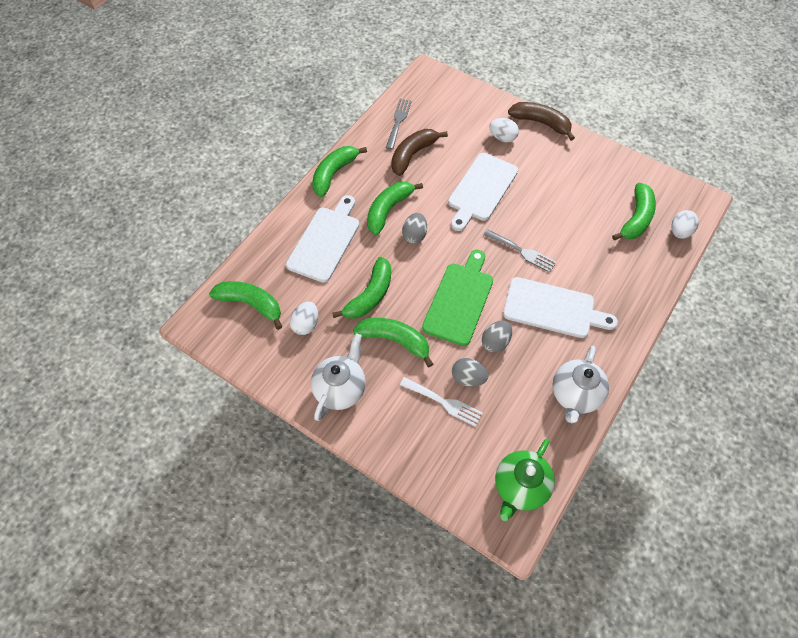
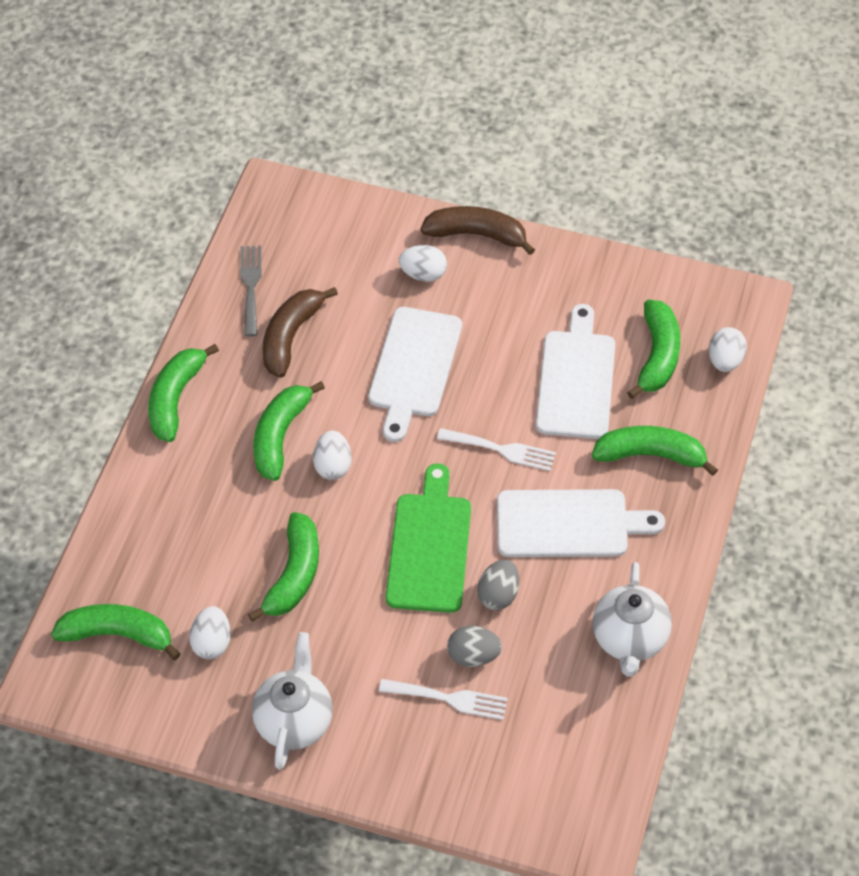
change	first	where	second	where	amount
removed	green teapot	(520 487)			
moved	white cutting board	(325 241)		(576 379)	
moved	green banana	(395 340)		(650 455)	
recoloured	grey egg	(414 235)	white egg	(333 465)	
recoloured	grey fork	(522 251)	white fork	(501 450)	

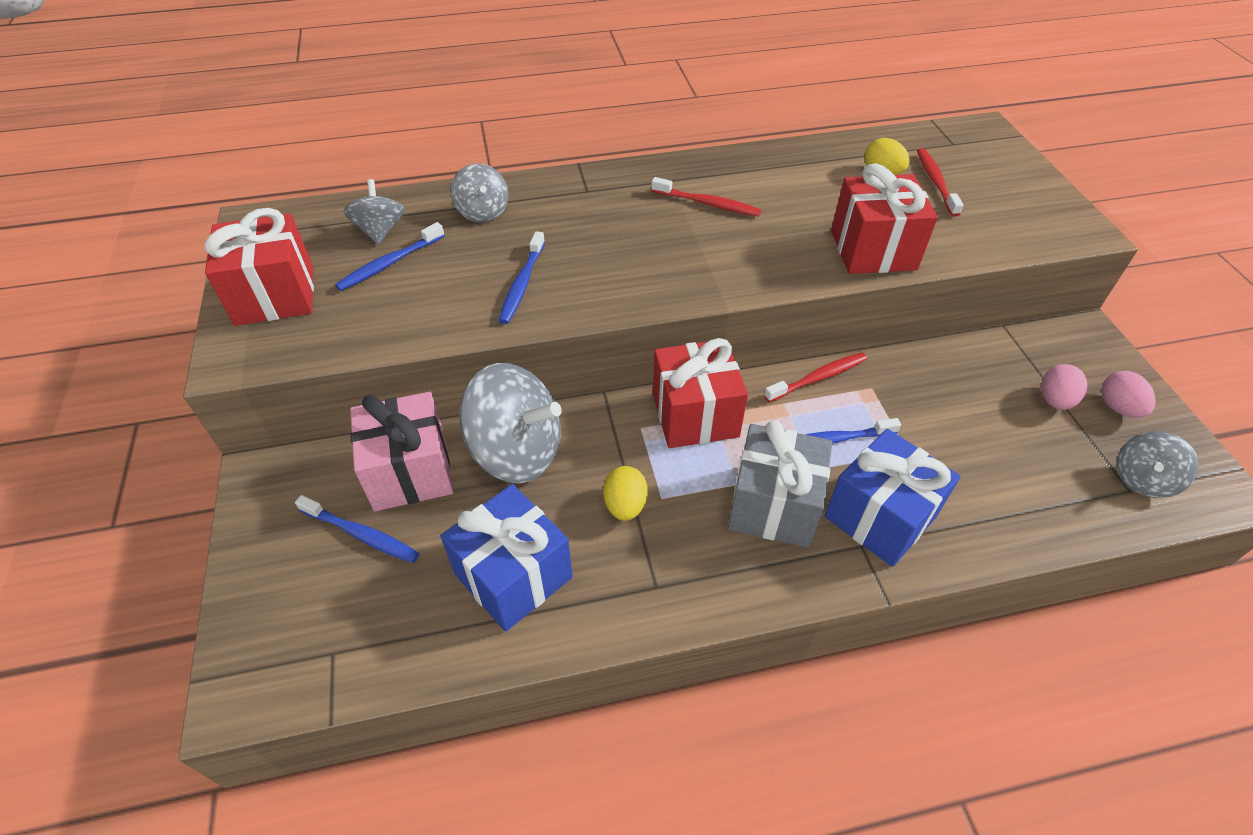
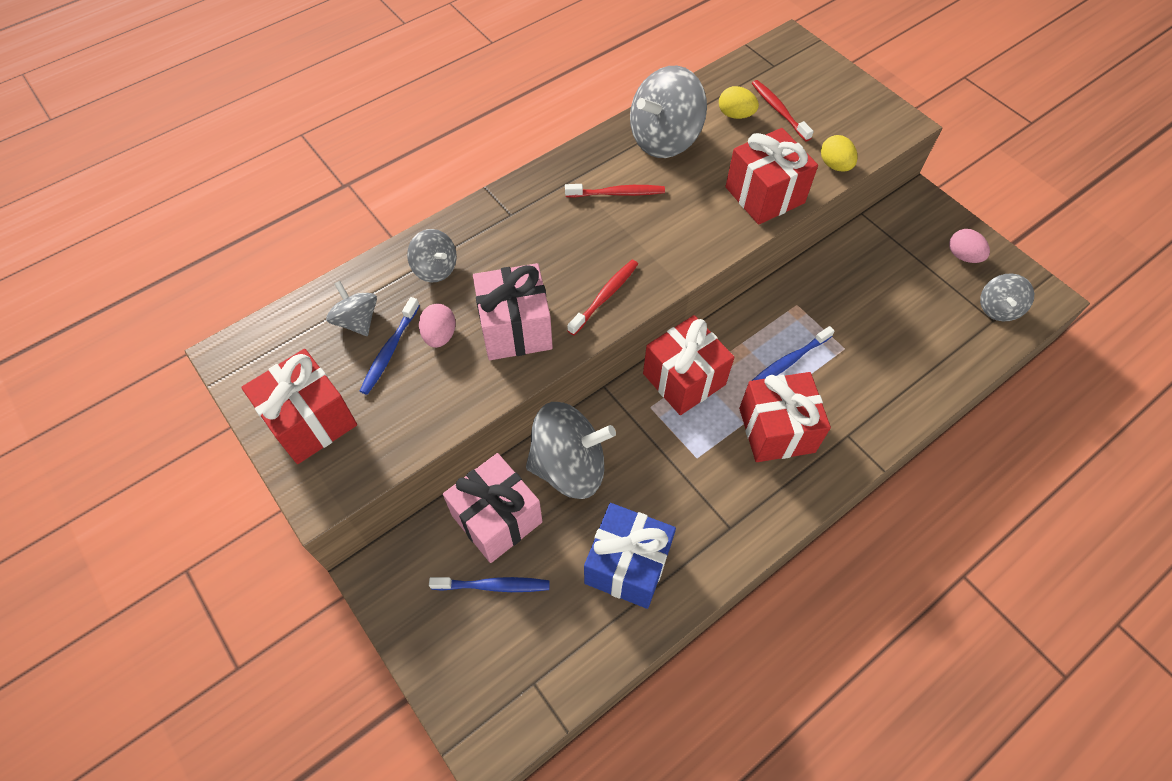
change	first	where	second	where	amount
removed	blue gift	(879 517)			
added			grey spinning top	(664 139)	
moved	yellow egg	(625 505)		(835 165)	
moved	red toothbrush	(818 378)		(605 296)	
moved	pink egg	(1054 400)		(440 335)	
replaced	blue toothbrush	(522 284)	pink gift	(515 328)	
recoloured	grey gift	(773 505)	red gift	(776 430)	

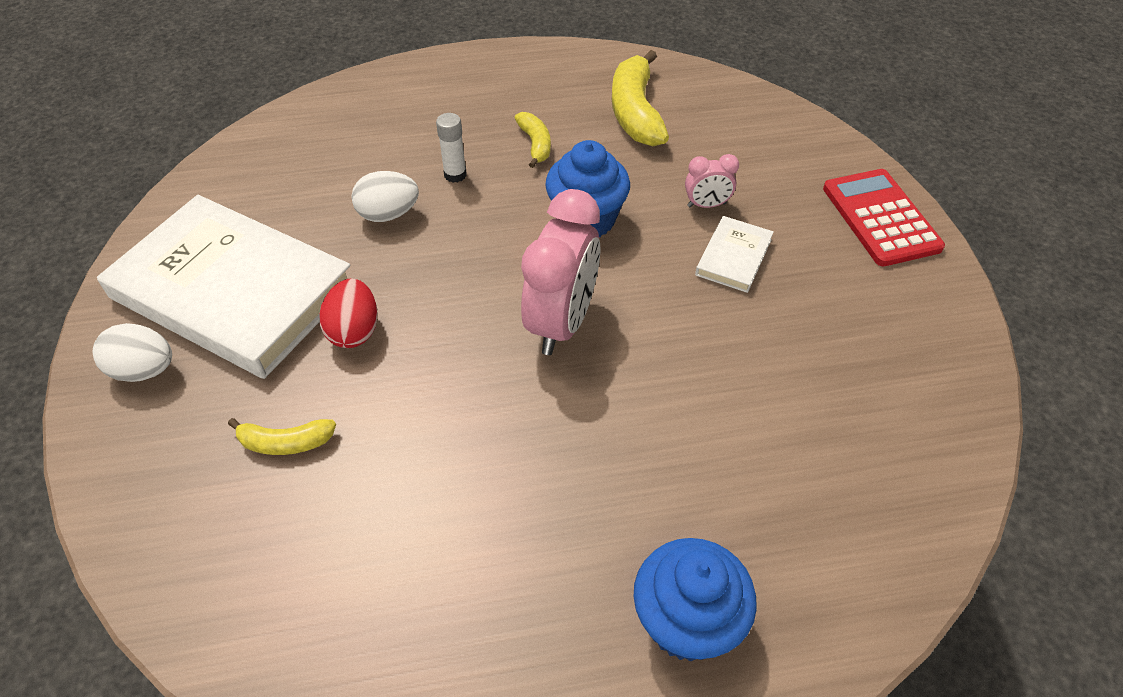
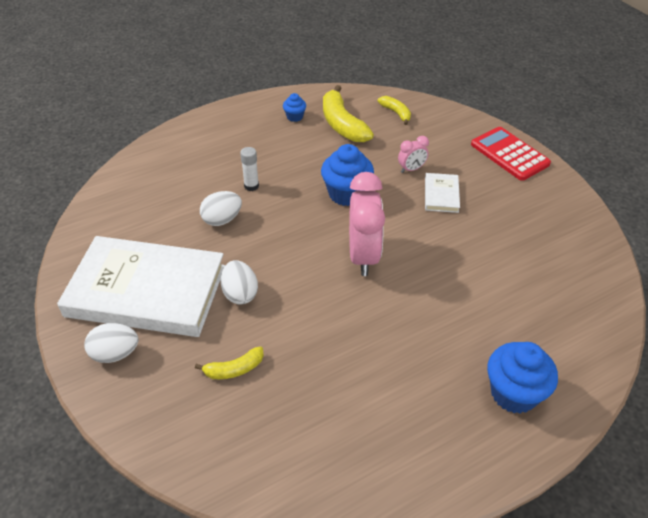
change	first	where	second	where	amount
added			blue cupcake	(294 117)	
moved	yellow banana	(535 144)		(396 113)	
recoloured	red egg	(354 331)	white egg	(240 293)	

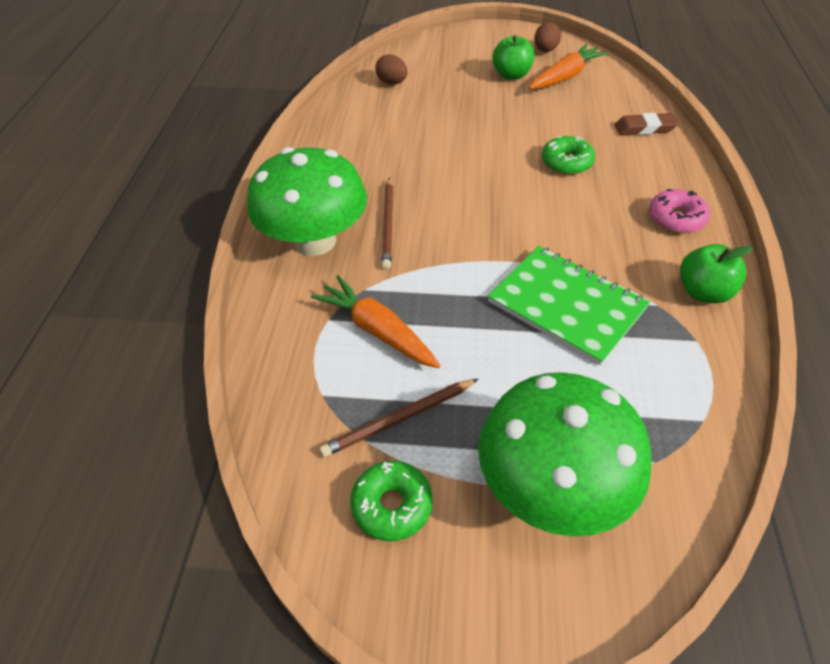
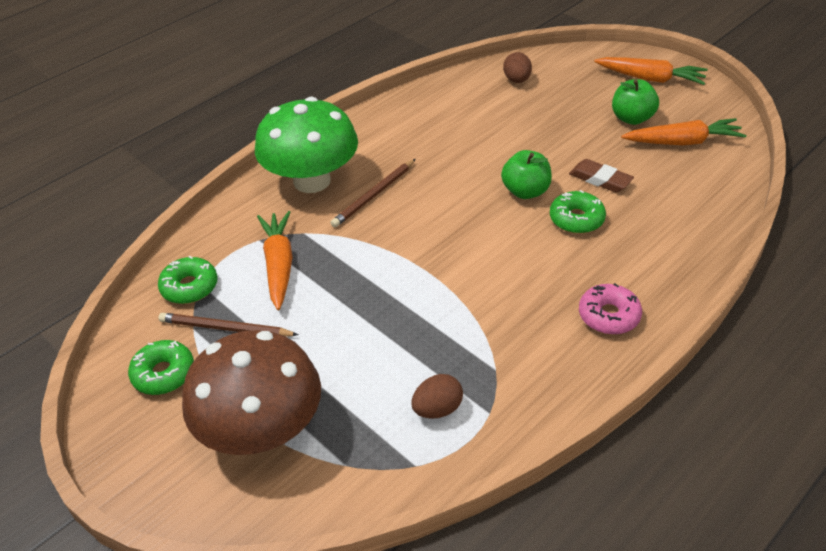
change	first	where	second	where	amount
removed	green notebook	(566 305)			
added			green donut	(190 287)	
added			orange carrot	(650 79)	
moved	brown egg	(545 50)		(437 409)	
moved	brown eraser	(644 128)		(600 179)	
moved	green apple	(703 292)		(525 191)	
recoloured	green mushroom	(552 486)	brown mushroom	(262 430)	

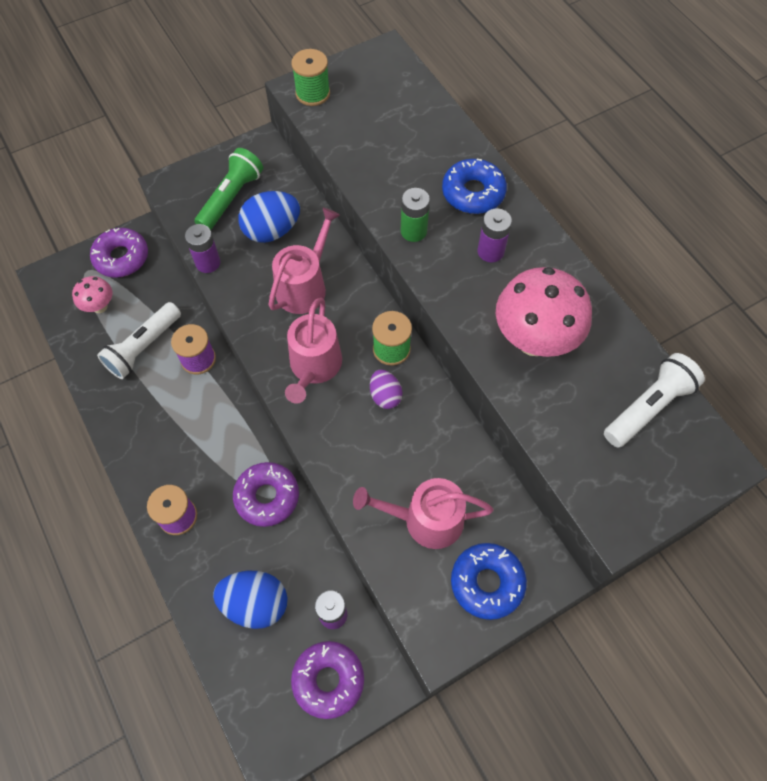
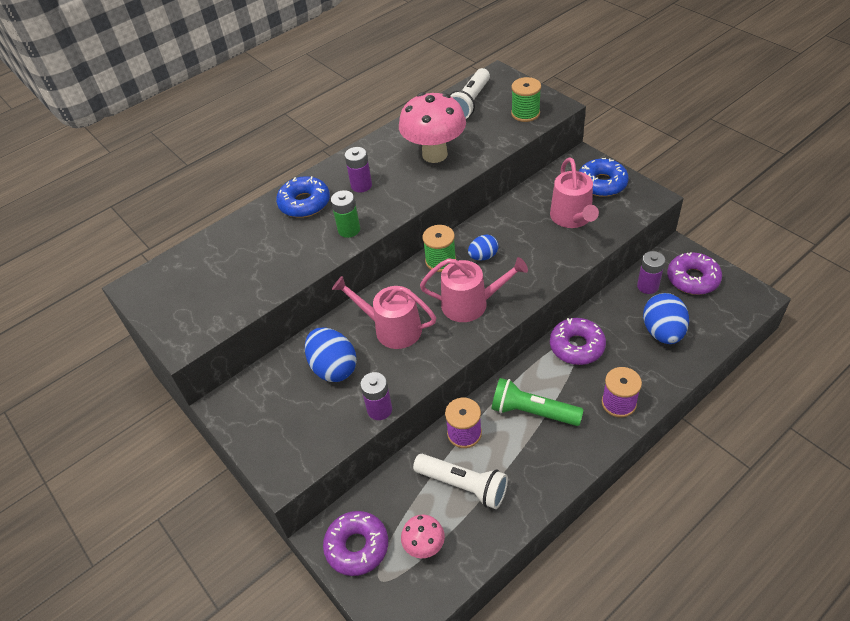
change	first	where	second	where	amount
moved	green flashlight	(231 198)		(532 412)	
moved	green spool	(312 93)		(525 113)	
recoloured	purple egg	(385 396)	blue egg	(483 256)	
turned	white flashlight	(648 407)		(470 103)	105 degrees counterclockwise

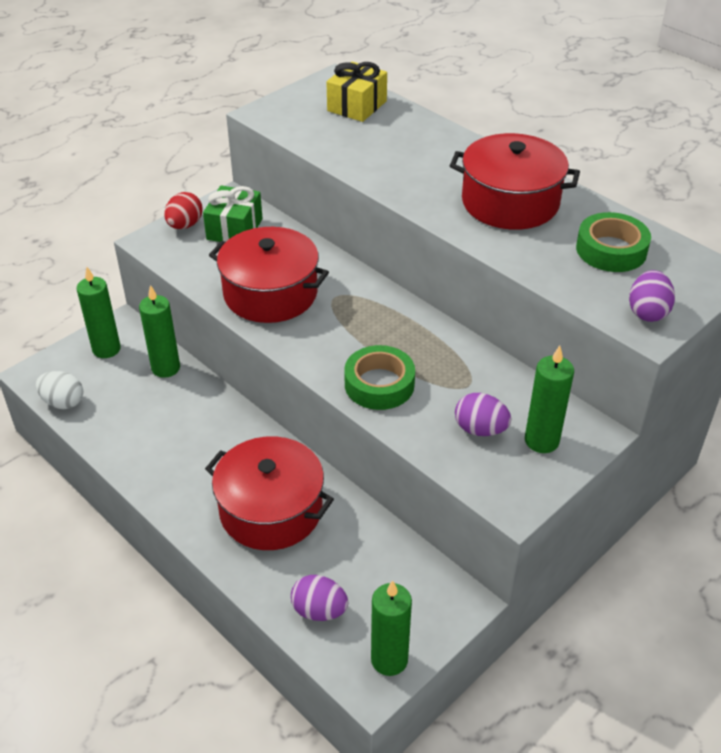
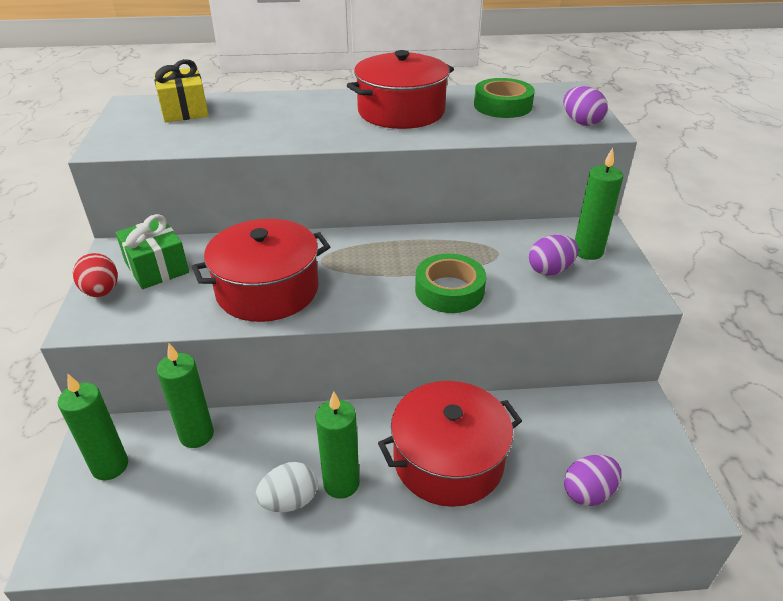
change	first	where	second	where	amount
moved	white egg	(63 402)		(289 501)	
moved	green candle	(389 660)		(341 483)	

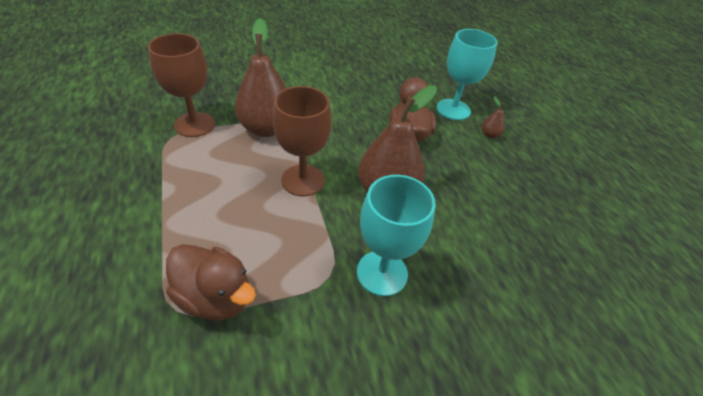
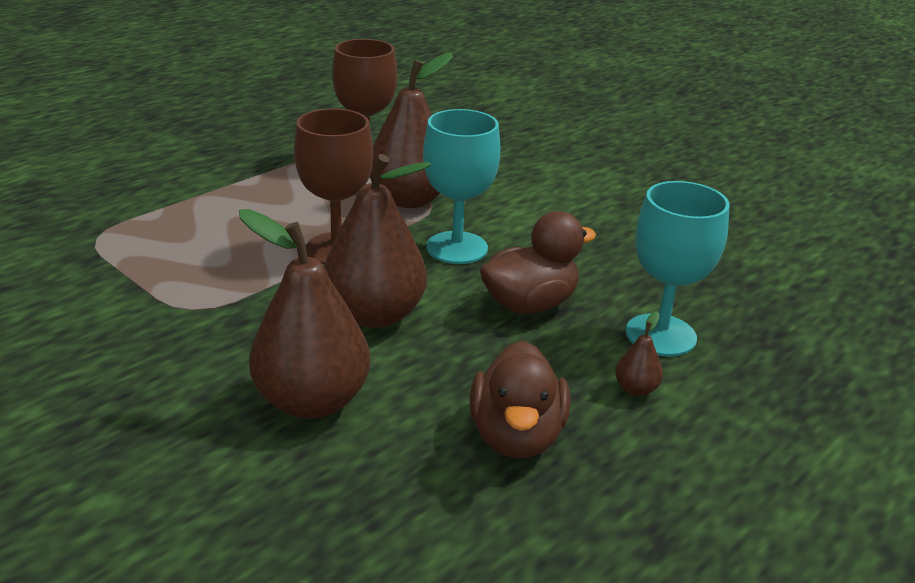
change	first	where	second	where	amount
added			brown pear	(312 401)	
moved	brown duck	(215 297)		(516 436)	
moved	turquoise goblet	(382 273)		(457 248)	

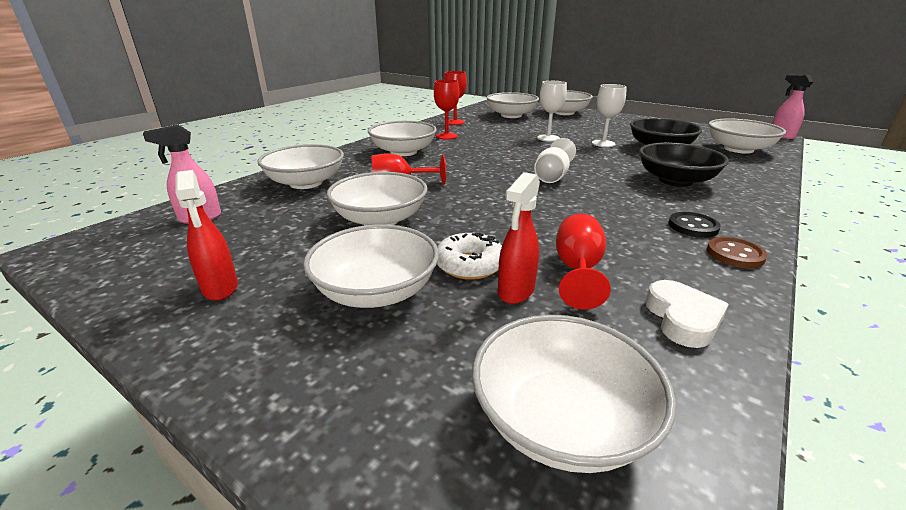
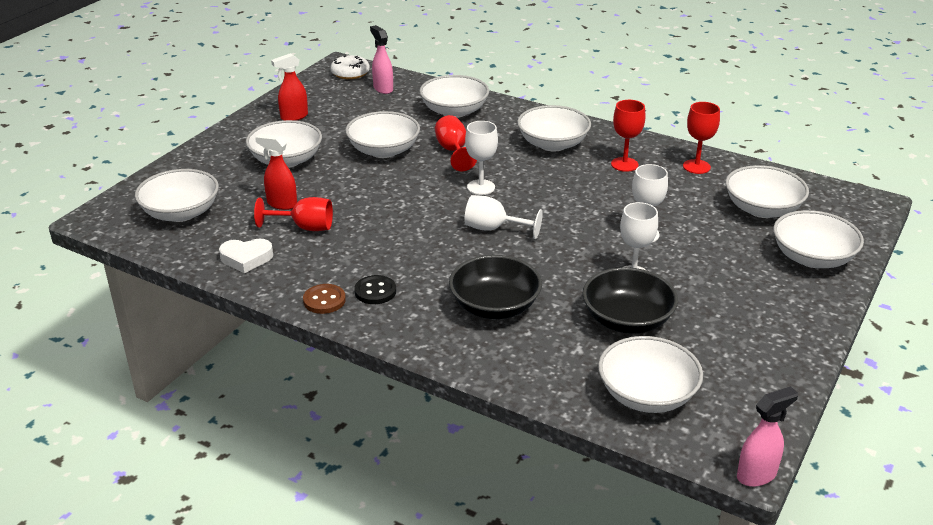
change	first	where	second	where	amount
added			white goblet	(481 187)	
moved	white donut	(469 265)		(350 73)	

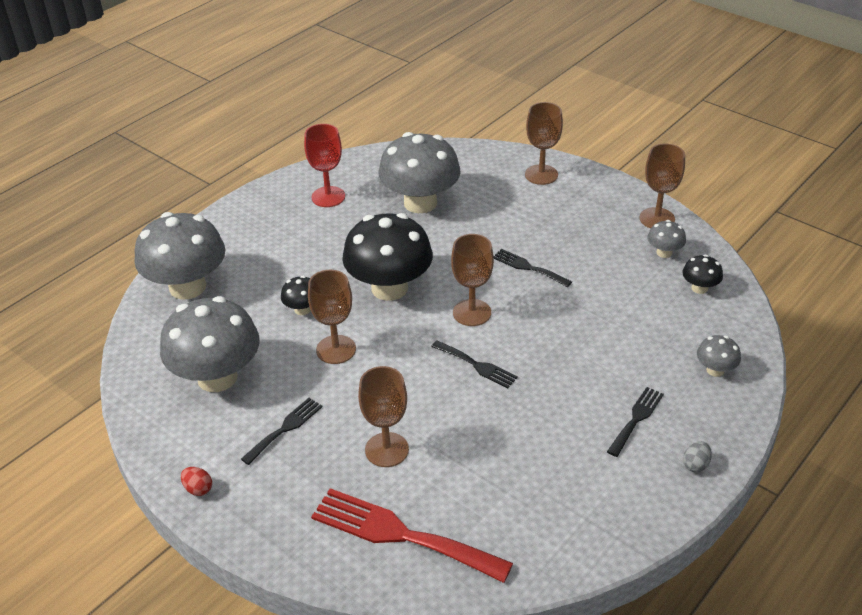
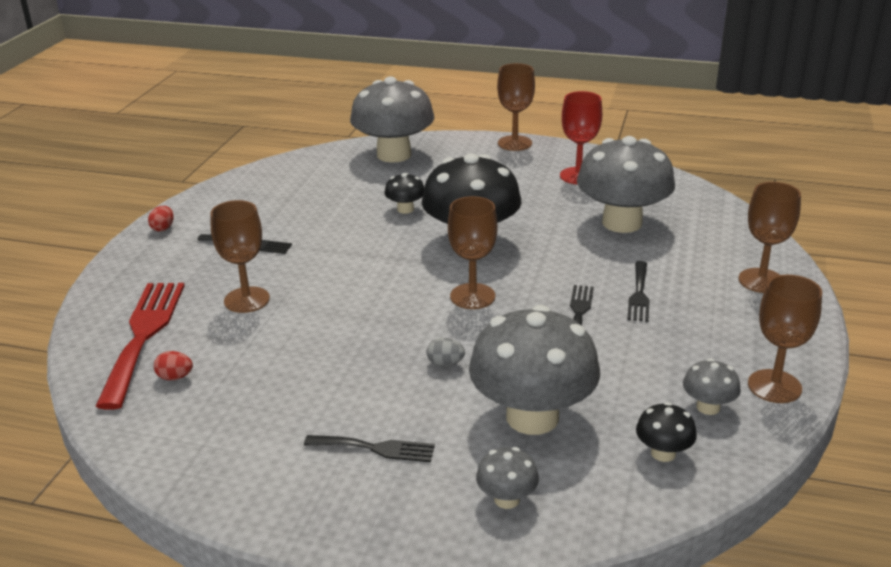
change	first	where	second	where	amount
added			red egg	(175 377)	
moved	grey mushroom	(217 377)		(532 417)	
moved	brown goblet	(336 349)		(514 143)	
moved	black fork	(477 365)		(639 294)	
moved	grey egg	(695 465)		(445 364)	

